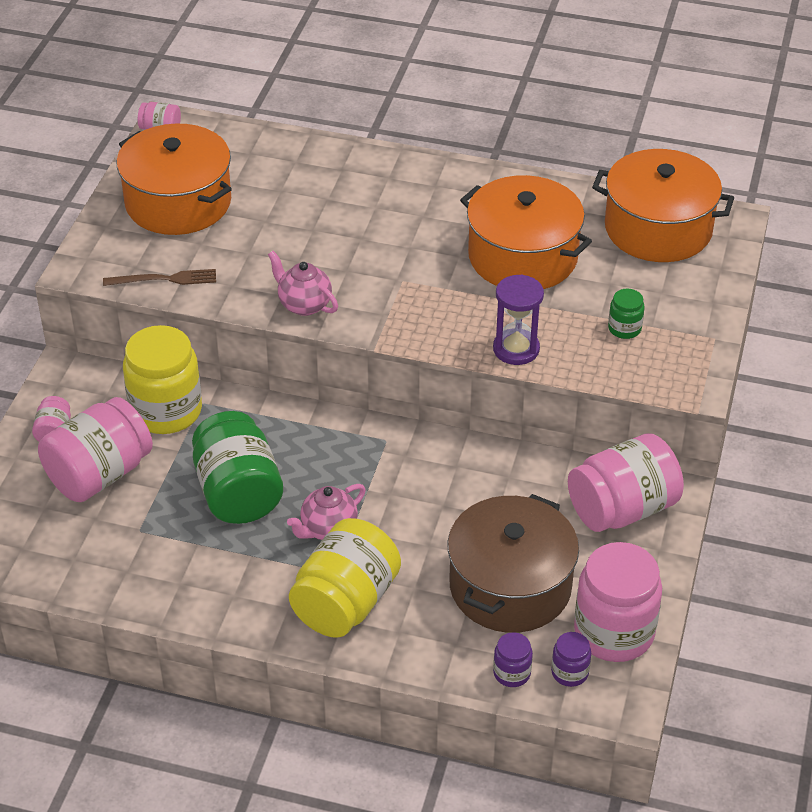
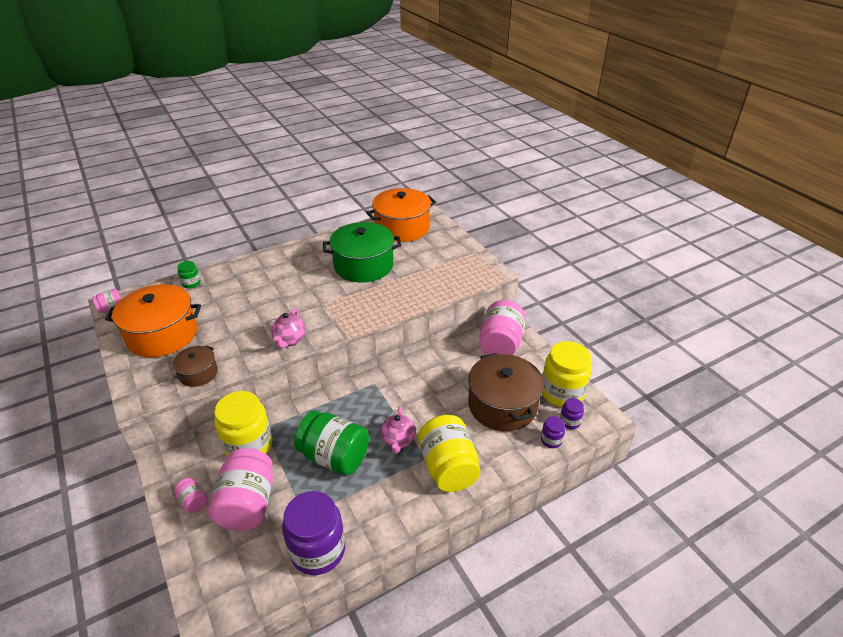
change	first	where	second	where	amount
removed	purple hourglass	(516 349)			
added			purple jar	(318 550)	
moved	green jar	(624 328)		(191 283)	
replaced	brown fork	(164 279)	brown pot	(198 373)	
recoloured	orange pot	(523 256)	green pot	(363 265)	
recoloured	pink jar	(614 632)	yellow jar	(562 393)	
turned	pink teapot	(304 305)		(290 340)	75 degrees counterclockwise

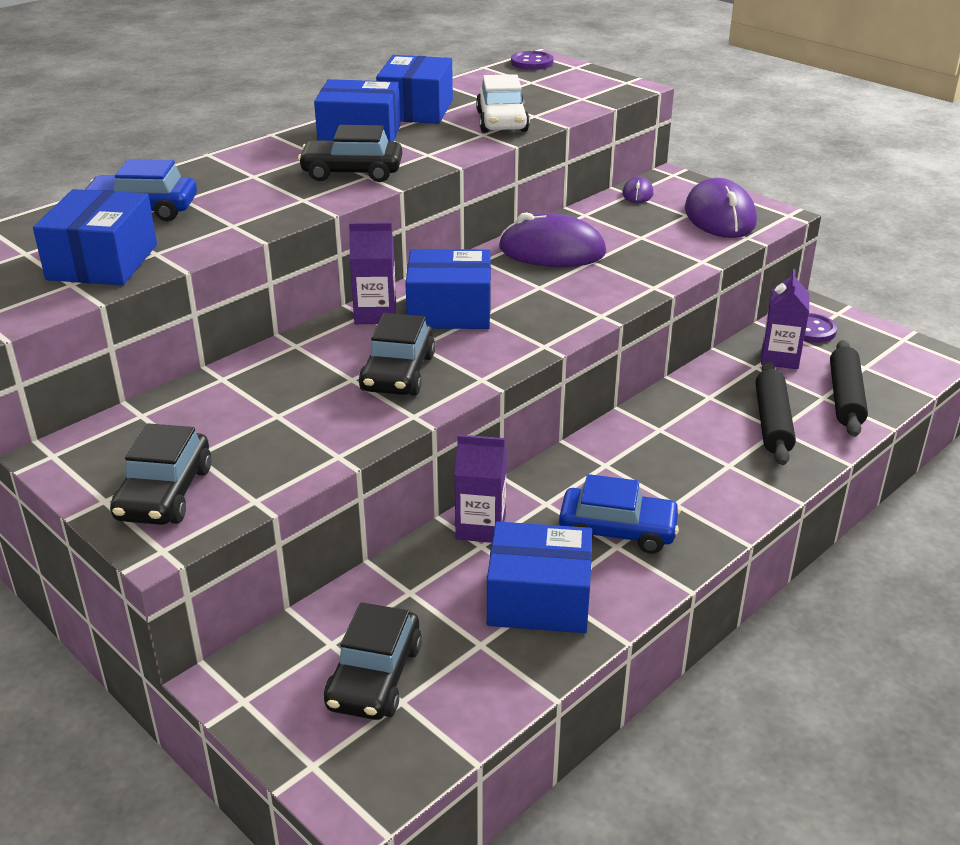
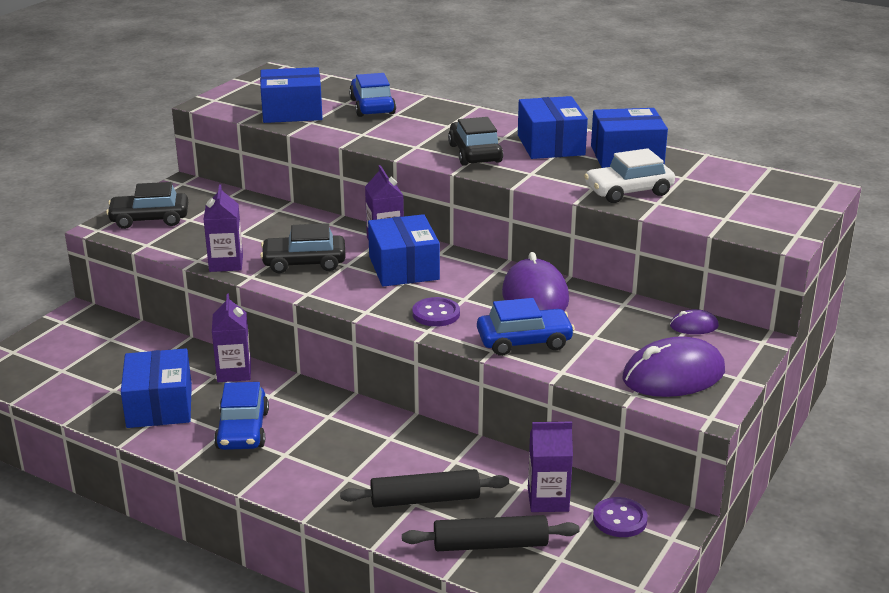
change	first	where	second	where	amount
removed	black car	(374 676)			
added			purple carton	(226 263)	
added			blue car	(524 341)	
moved	purple button	(532 62)		(436 314)	

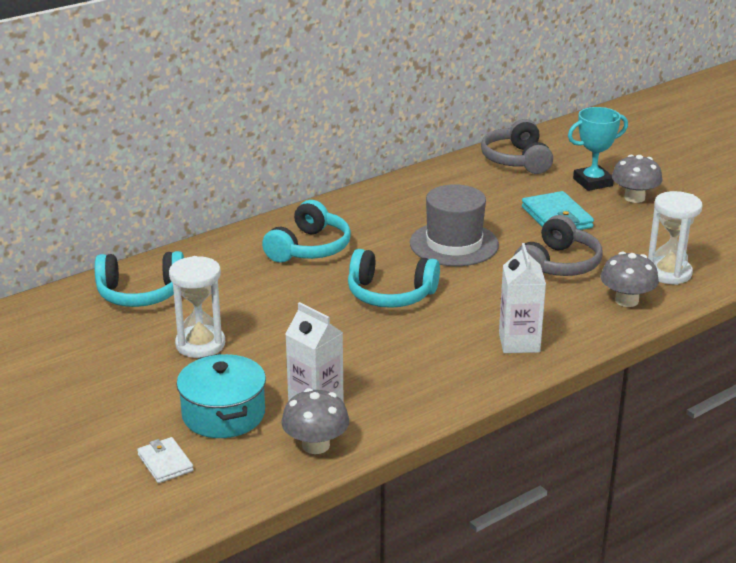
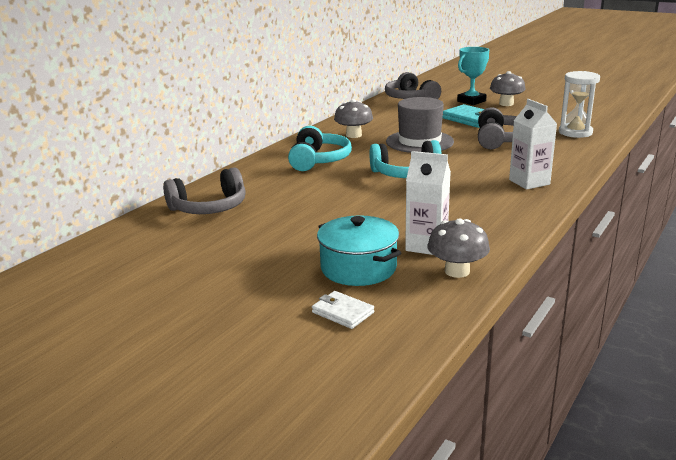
change	first	where	second	where	amount
removed	white hourglass	(200 344)			
moved	grey mushroom	(626 300)		(353 135)	
recoloured	turquoise headphones	(140 294)	grey headphones	(209 207)	

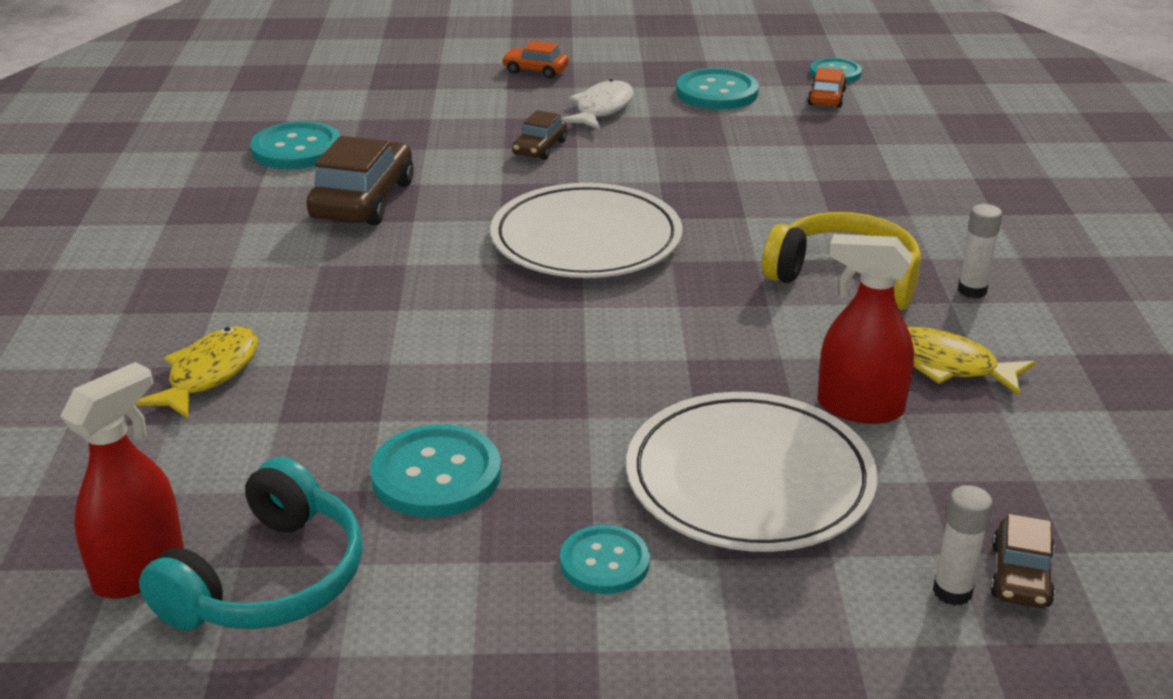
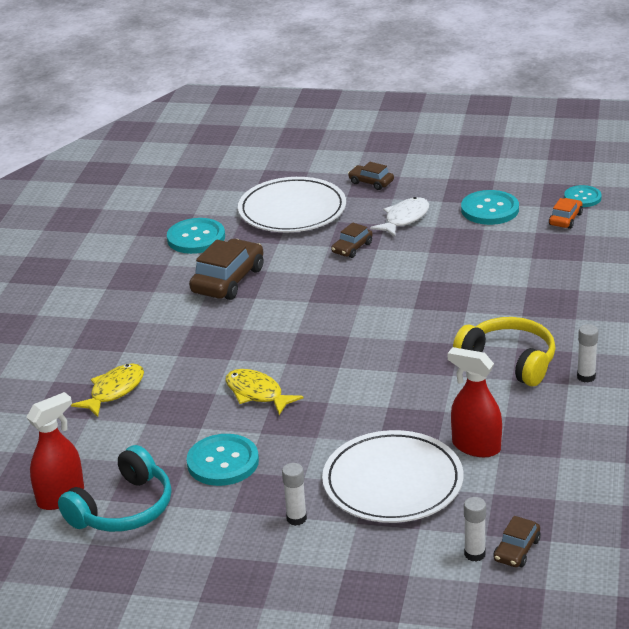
change	first	where	second	where	amount
moved	white plate	(586 239)		(292 210)	
moved	yellow fish	(946 365)		(257 393)	
replaced	turquoise button	(604 562)	white glue stick	(296 518)	
recoloured	orange car	(535 70)	brown car	(371 182)	

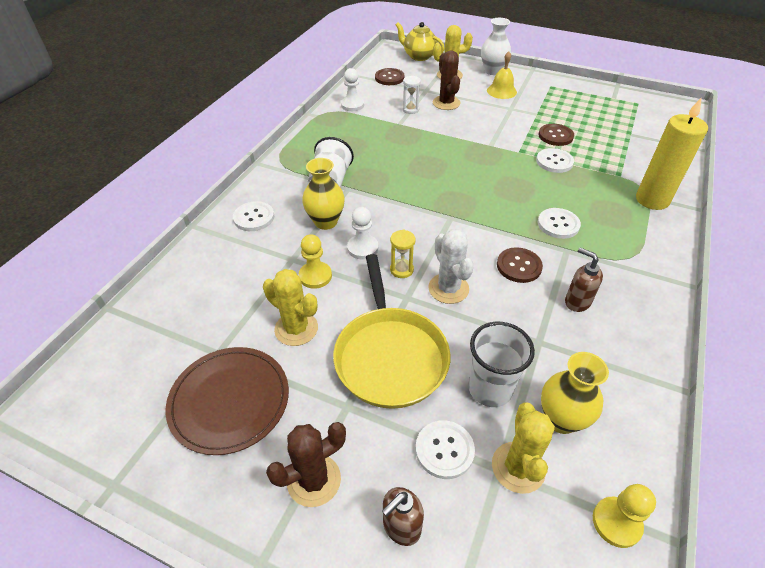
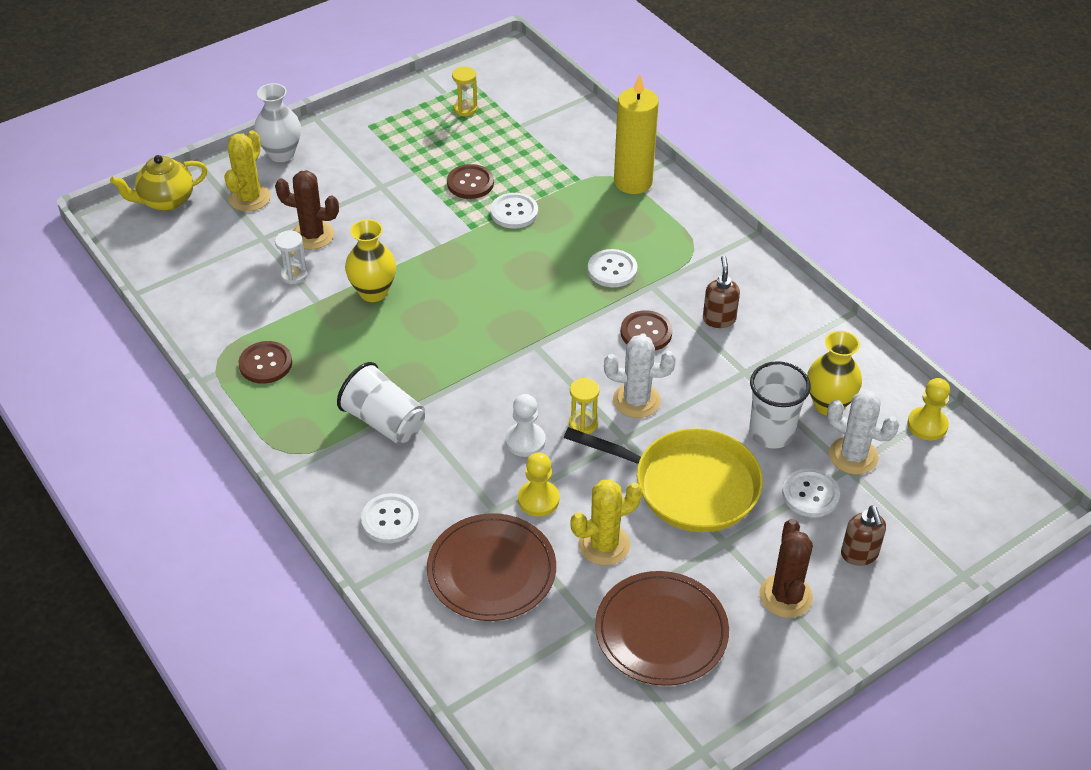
change	first	where	second	where	amount
removed	white pawn	(352 105)			
removed	yellow bell	(501 91)			
added			brown plate	(491 570)	
added			yellow hourglass	(465 109)	
moved	yellow vase	(326 222)		(373 292)	
moved	brown button	(389 78)		(265 364)	
recoloured	yellow cactus	(518 467)	white cactus	(853 456)	
turned	brown soap dispenser	(577 301)		(719 319)	105 degrees clockwise

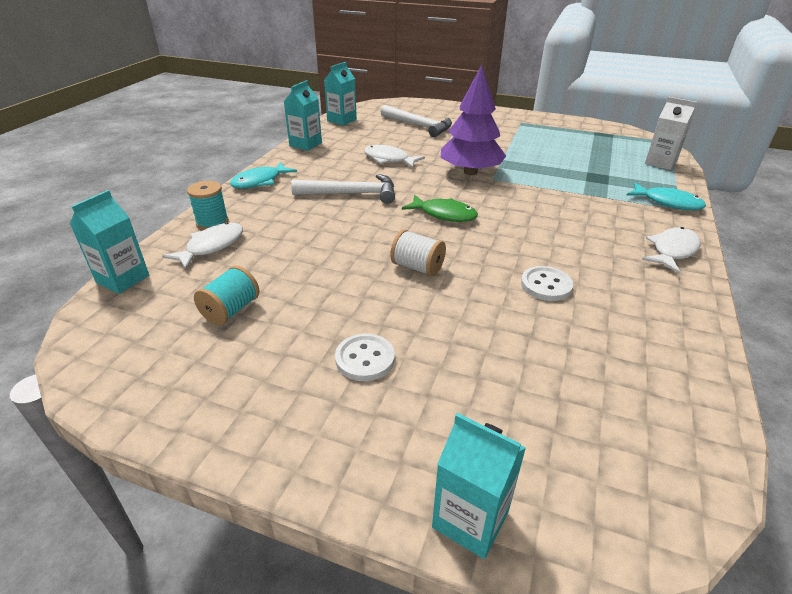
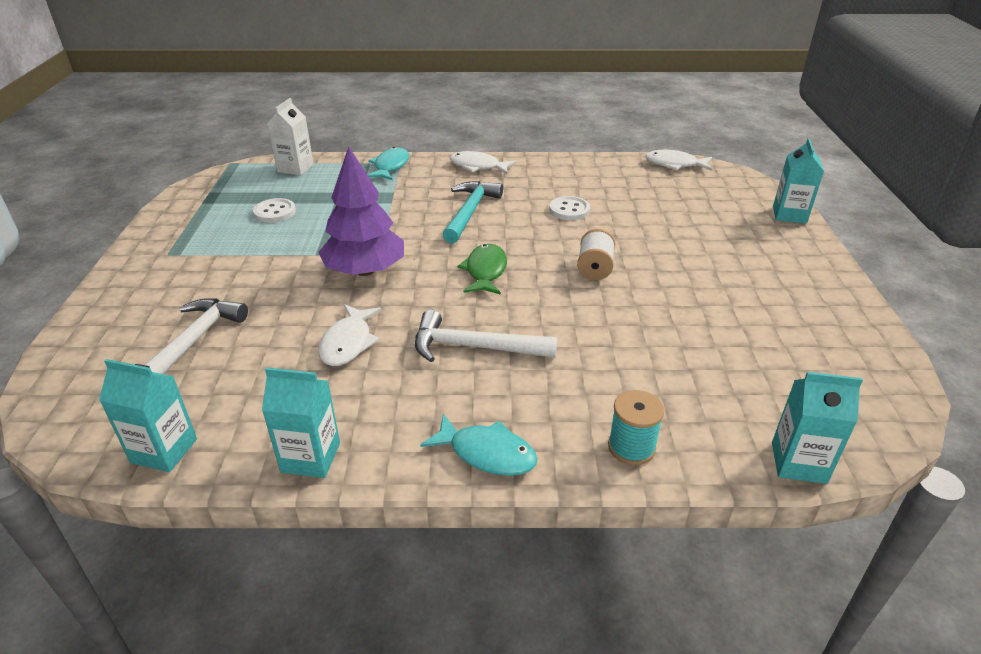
change	first	where	second	where	amount
removed	turquoise spool	(231 310)			
added			turquoise hammer	(470 212)	
moved	white fish	(211 246)		(674 164)	
moved	white button	(365 359)		(275 212)	
turned	white hammer	(351 194)		(475 347)	60 degrees counterclockwise

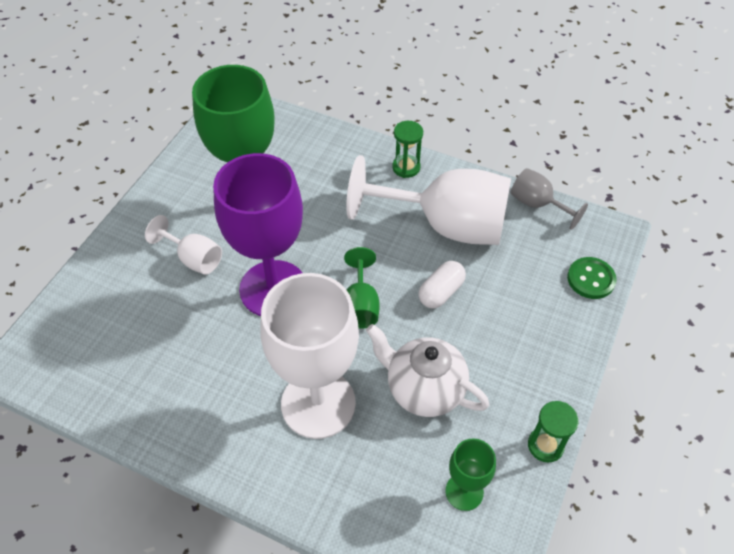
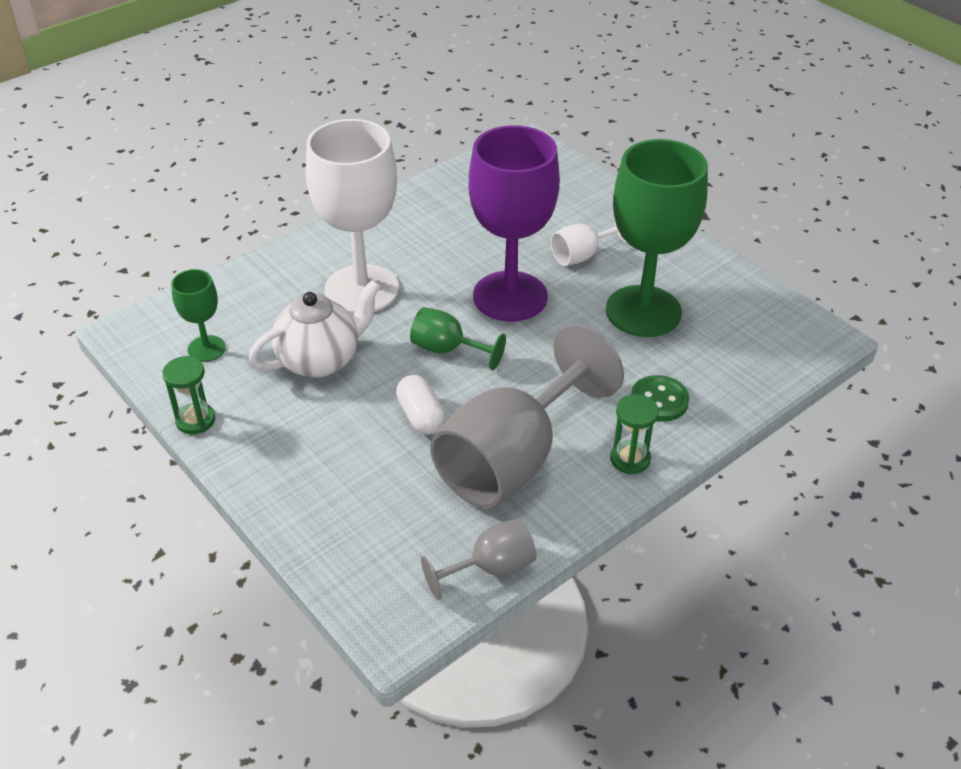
change	first	where	second	where	amount
moved	green button	(591 279)		(659 400)	
recoloured	white goblet	(445 225)	grey goblet	(512 459)	

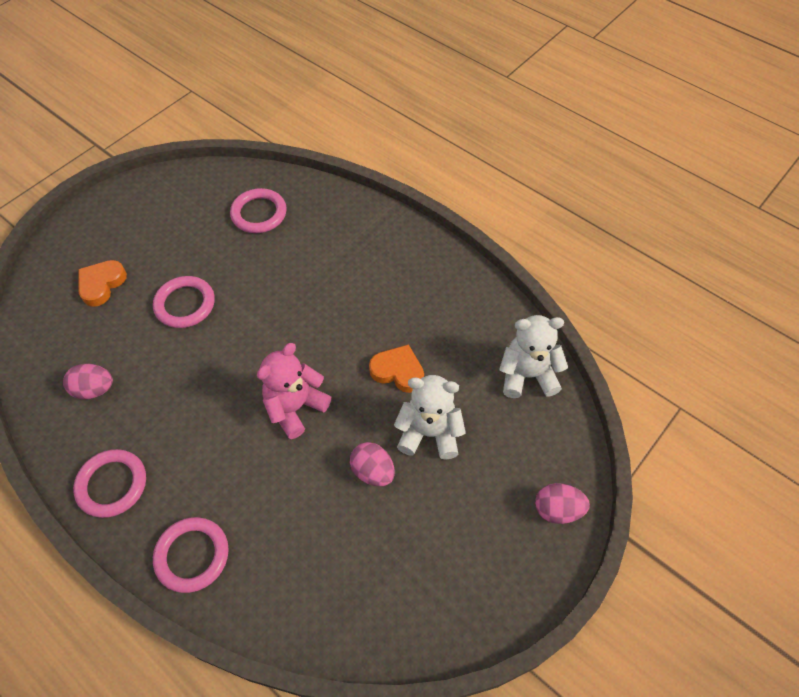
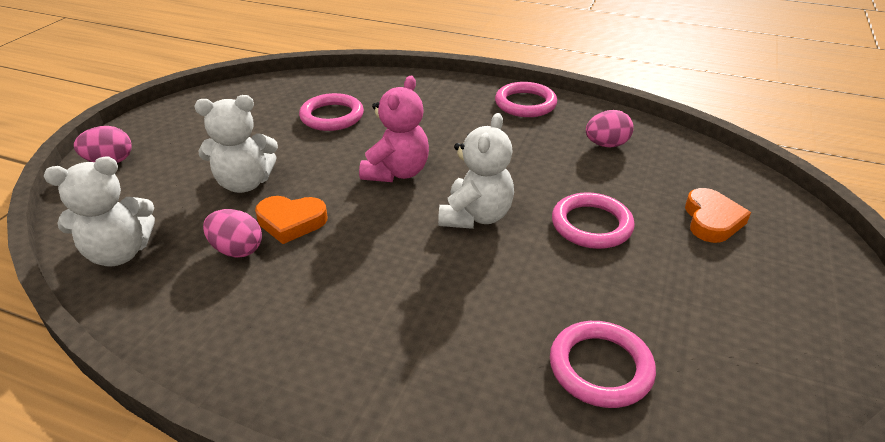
change	first	where	second	where	amount
added			white teddy bear	(476 216)	
moved	pink ring	(192 555)		(332 116)	
moved	pink egg	(373 471)		(237 250)	

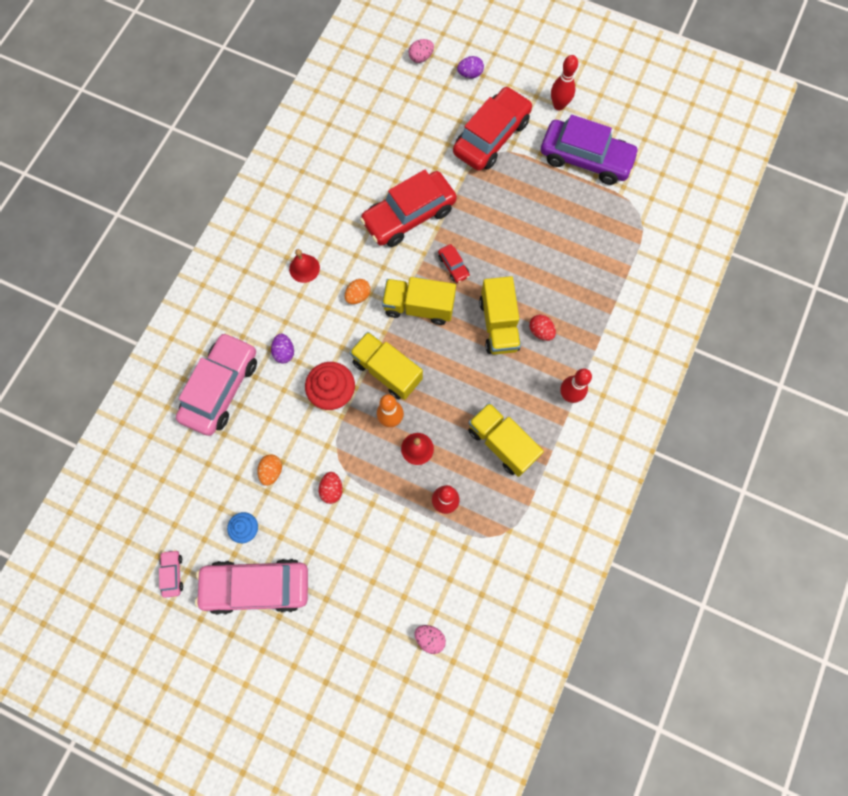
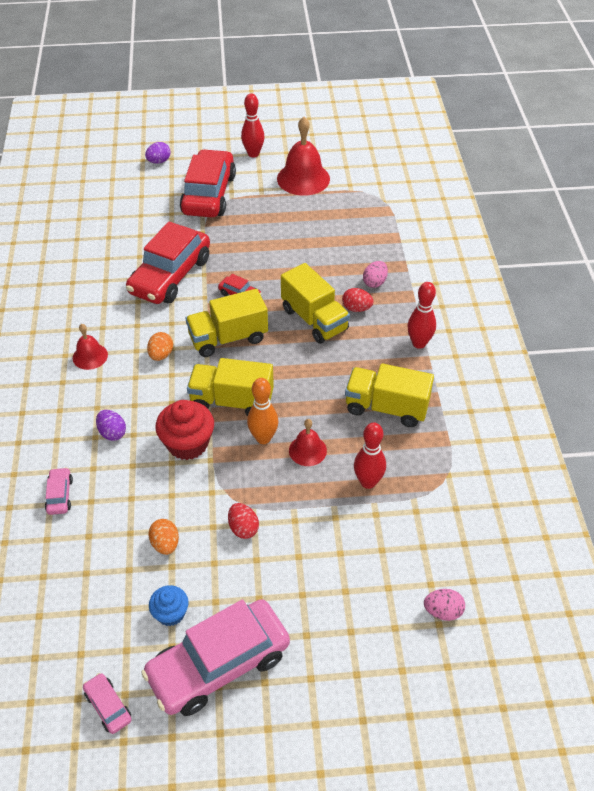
change	first	where	second	where	amount
moved	pink egg	(421 57)		(374 282)	
replaced	purple car	(585 158)	red bell	(303 178)	
resized	pink car	(221 388)		(60 495)	x0.42

